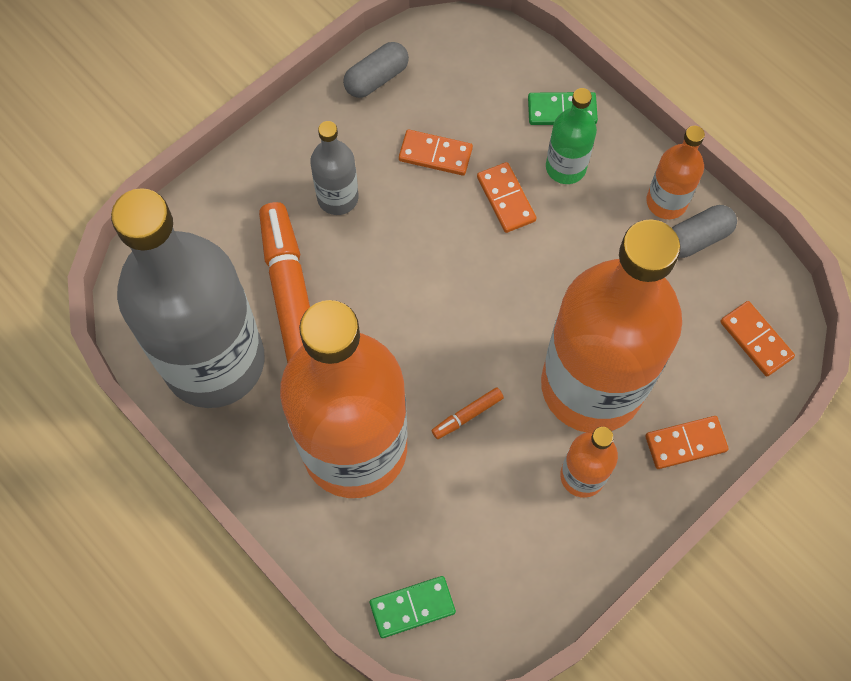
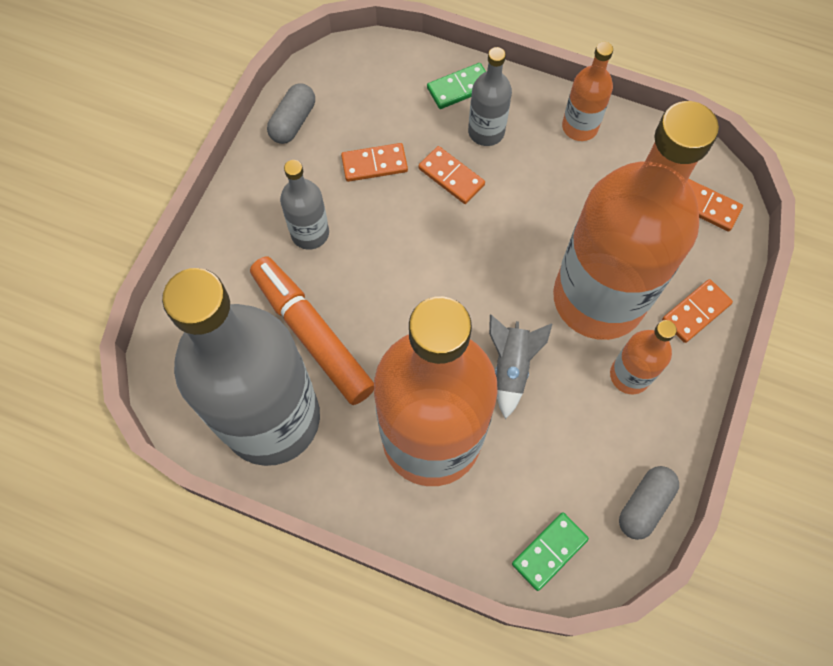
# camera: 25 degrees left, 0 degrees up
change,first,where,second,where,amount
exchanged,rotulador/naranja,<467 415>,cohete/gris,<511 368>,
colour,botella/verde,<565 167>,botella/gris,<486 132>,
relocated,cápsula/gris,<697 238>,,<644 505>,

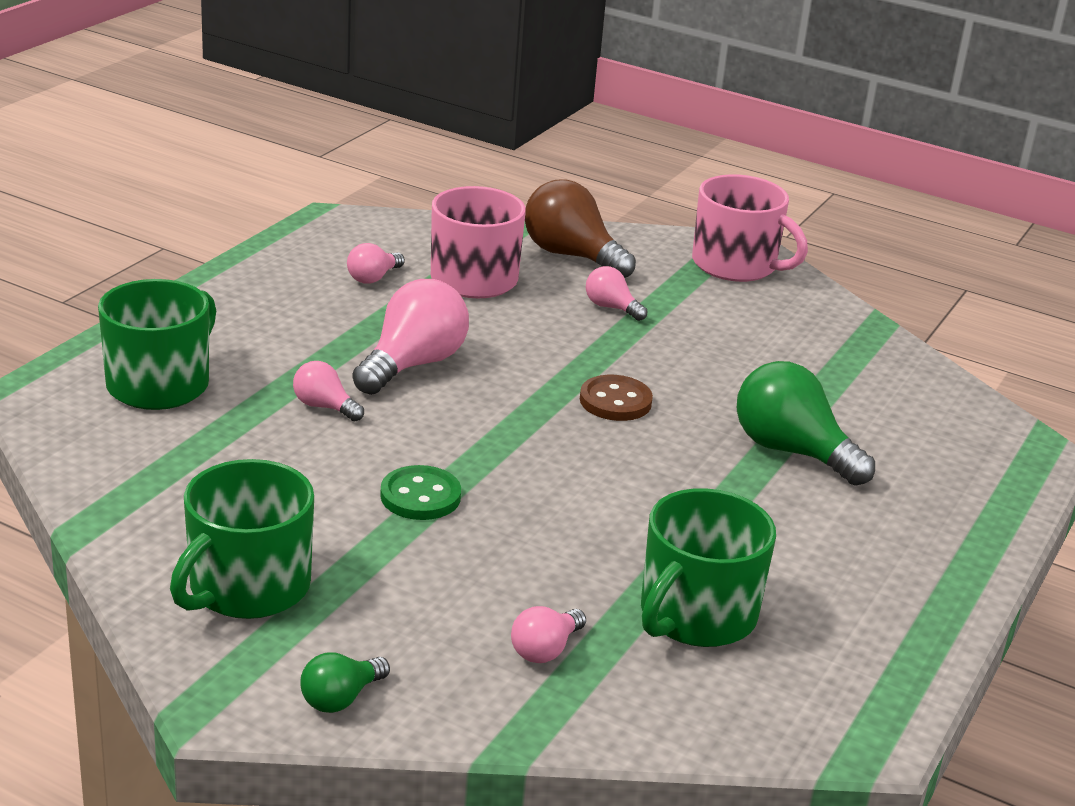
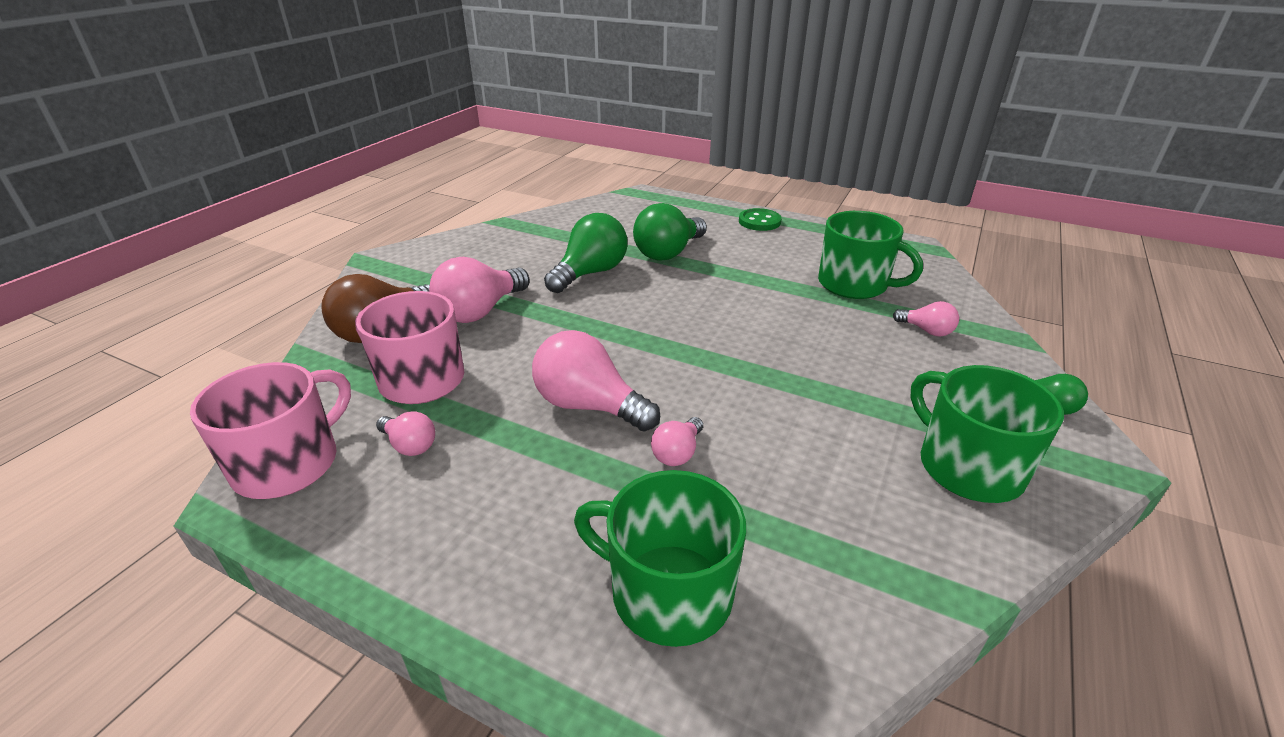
# camera: 90 degrees left, 5 degrees up
change,first,where,second,where,amount
spun,taza/verde,<247 587>,,<967 466>,150 degrees counterclockwise
relocated,botón/verde,<420 496>,,<759 221>,
missing,botón/marrón,<615 401>,,,
size,bombilla/rosa,<611 307>,,<480 311>,x1.92
relocated,taza/rosa,<736 265>,,<289 463>,
appeared,,,bombilla/verde,<590 273>,

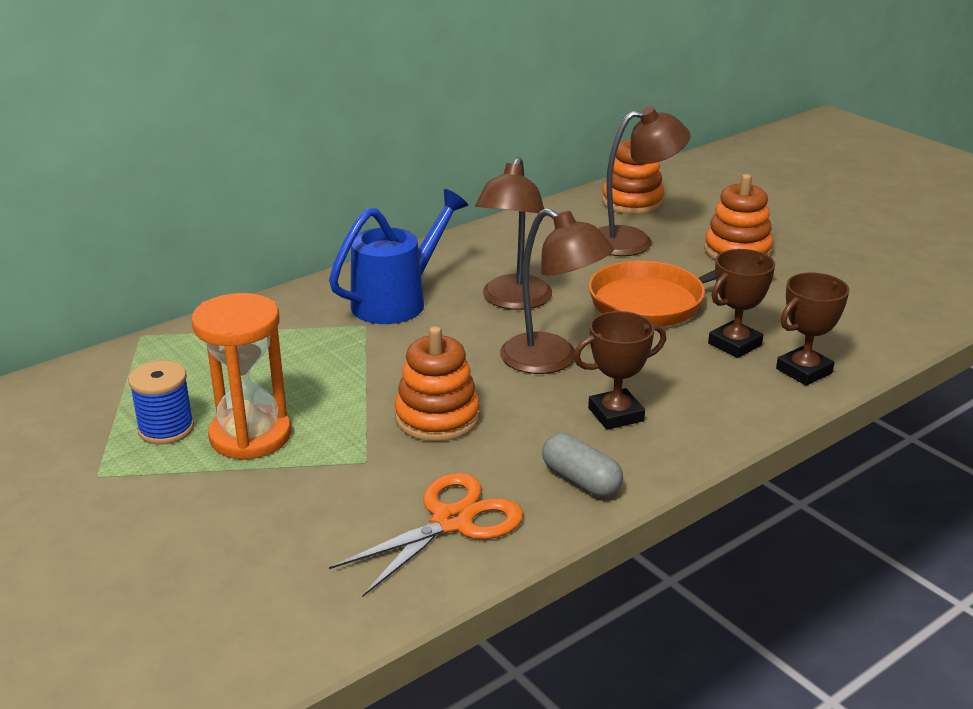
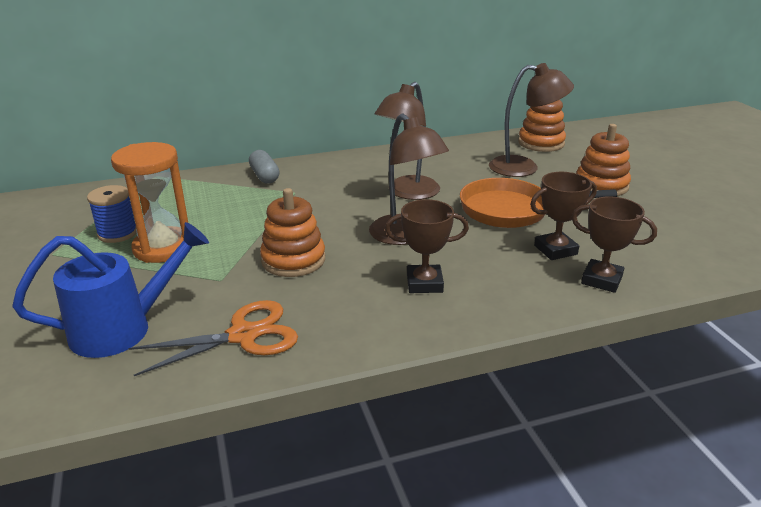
# camera: 20 degrees right, 0 degrees up
change,first,where,second,where,amount
relocated,regadera/azul,<397 301>,,<123 329>,
relocated,cápsula/gris,<581 480>,,<264 176>,
spun,trofeo/marrón,<804 371>,,<601 280>,45 degrees clockwise

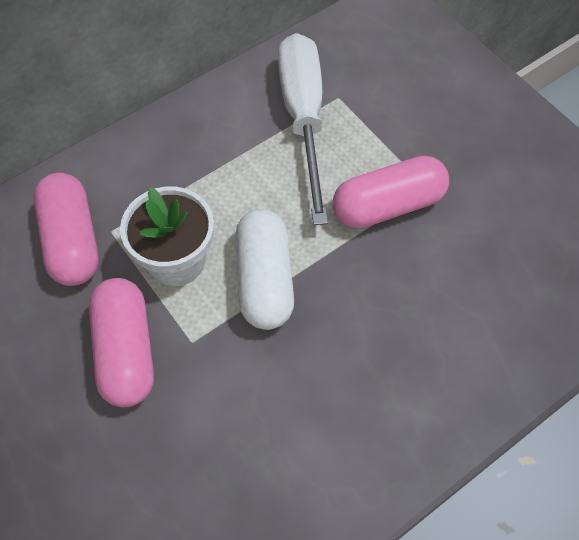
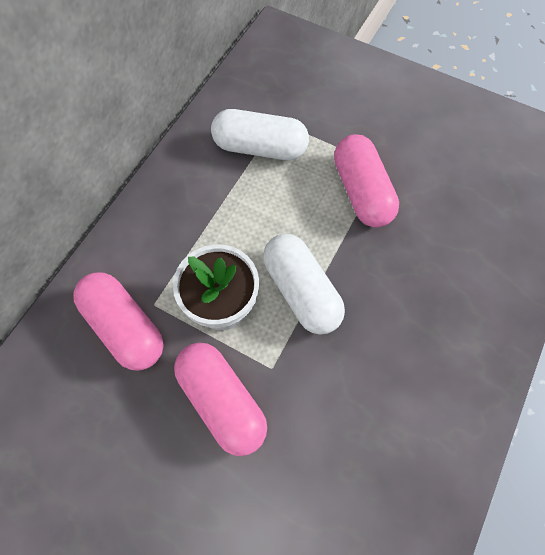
# camera: 25 degrees left, 5 degrees up
change,first,where,second,where,amount
exchanged,destornillador/blanco,<303 118>,cápsula/blanco,<260 147>,
spun,cápsula/rosa,<388 205>,,<361 192>,60 degrees counterclockwise

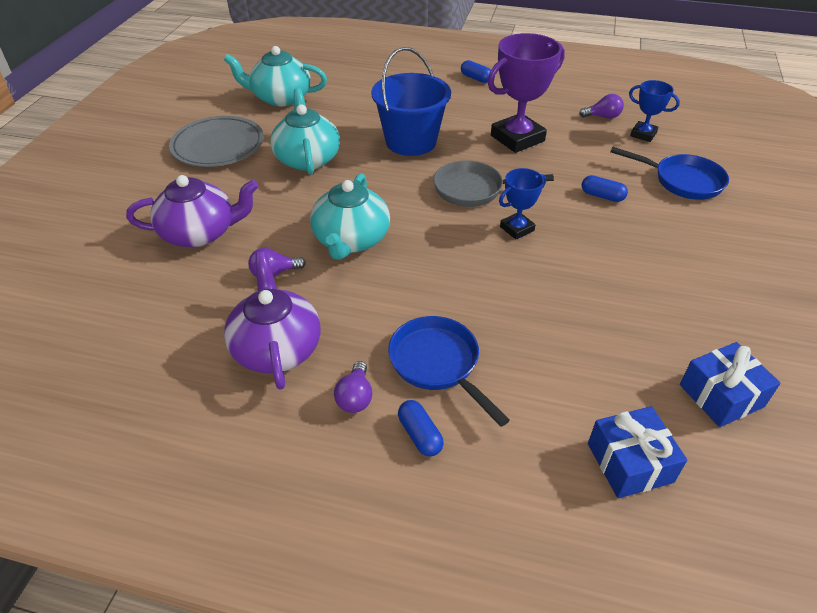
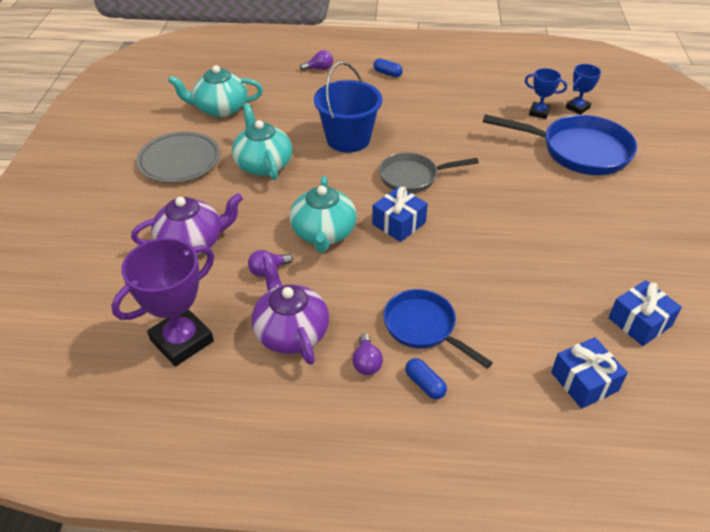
# camera: 10 degrees left, 0 degrees up
change,first,where,second,where,amount
relocated,trofeo/morado,<517 138>,,<182 341>,
relocated,trofeo/azul,<517 229>,,<577 108>,
relocated,bombilla/morado,<603 117>,,<319 69>,
missing,cápsula/azul,<602 196>,,,
size,sartén/azul,<682 181>,,<578 151>,x1.58
appeared,,,regalo/azul,<399 223>,

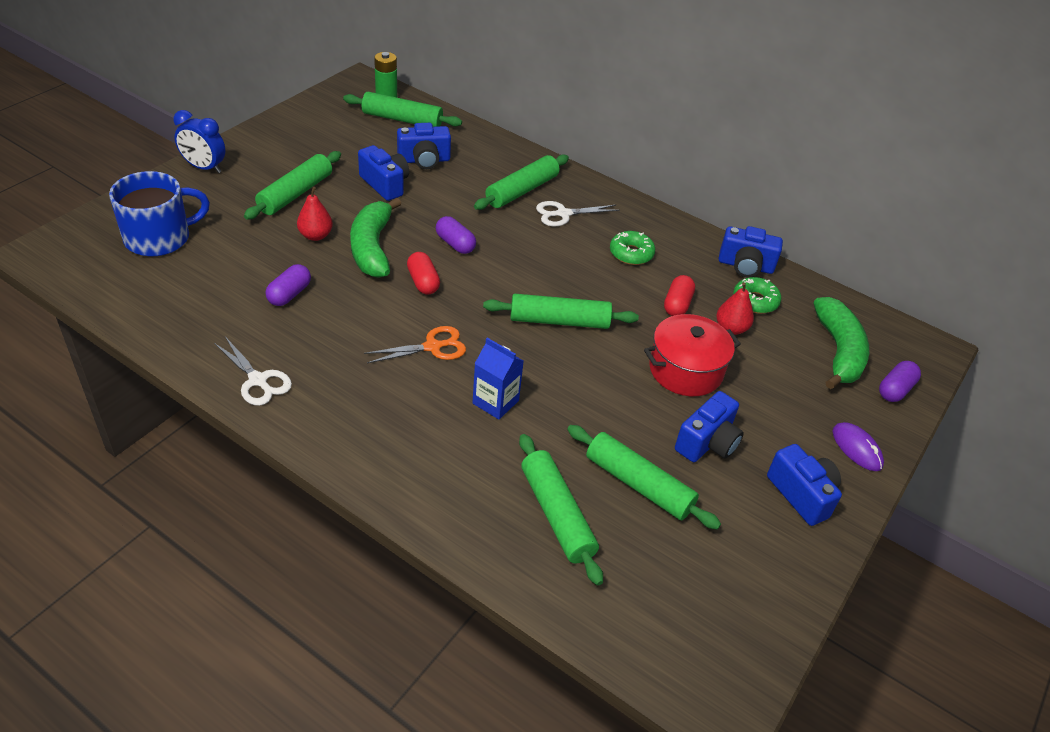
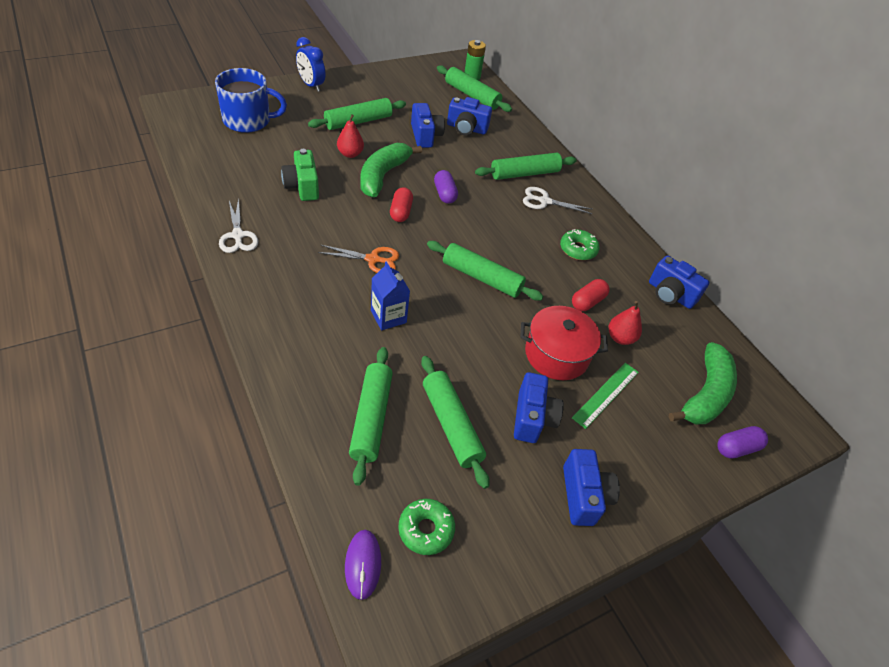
# camera: 25 degrees right, 5 degrees up
change,first,where,second,where,amount
exchanged,cápsula/morado,<289 294>,cámara/verde,<302 186>,
spun,cámara/azul,<707 443>,,<532 418>,60 degrees counterclockwise
relocated,rosquilla/verde,<755 301>,,<426 529>,
relocated,ratón/morado,<856 448>,,<363 564>,
appeared,,,regla/verde,<606 394>,

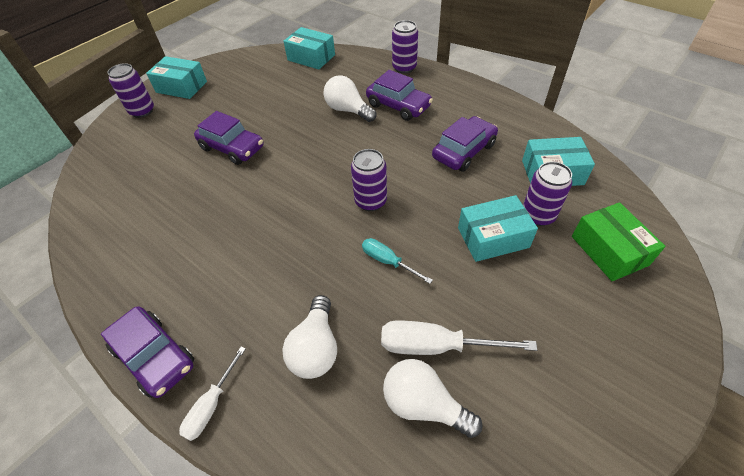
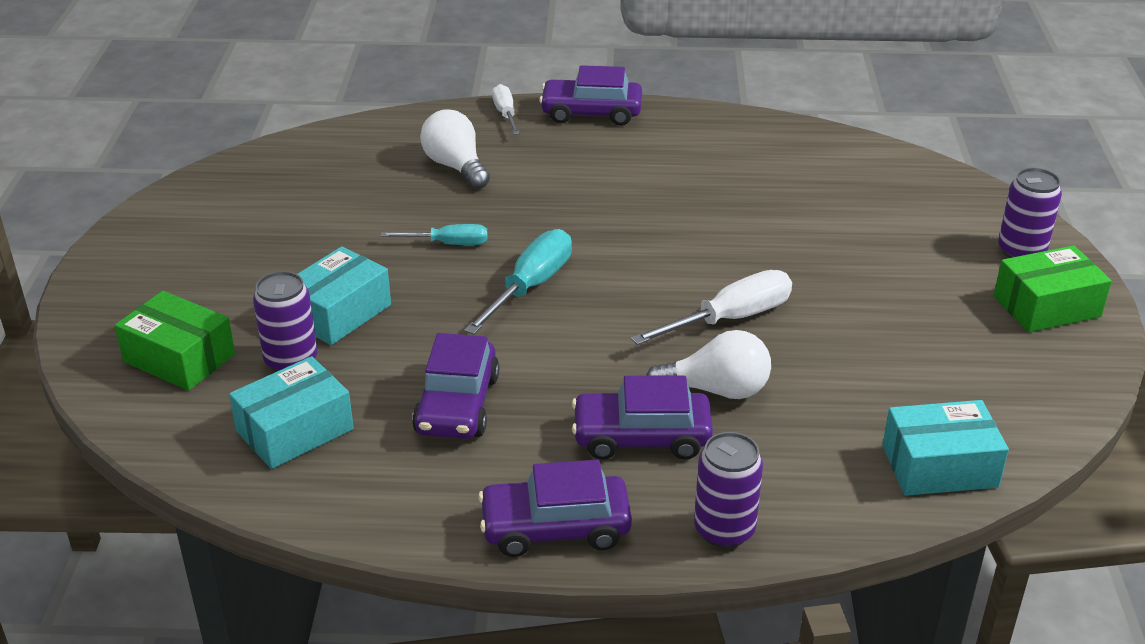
# camera: 140 degrees right, 15 degrees down
change,first,where,second,where,amount
colour,caja/turquesa,<181 87>,caja/verde,<1046 306>,
relocated,coche/morado,<232 148>,,<555 527>,
exchanged,lata/morado,<370 201>,destornillador/turquesa,<530 287>,
relocated,destornillador/blanco,<436 346>,,<730 319>,
missing,bombilla/blanco,<424 404>,,,

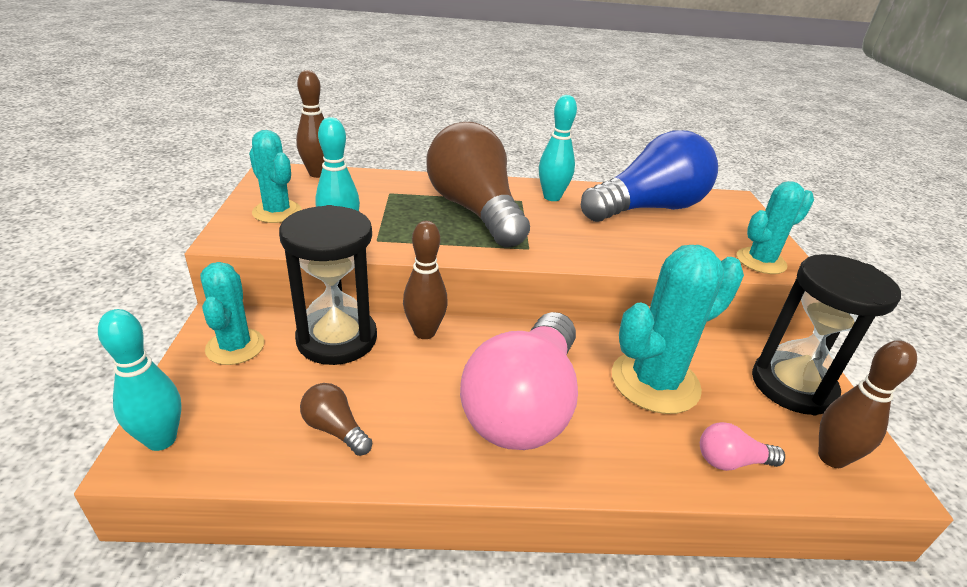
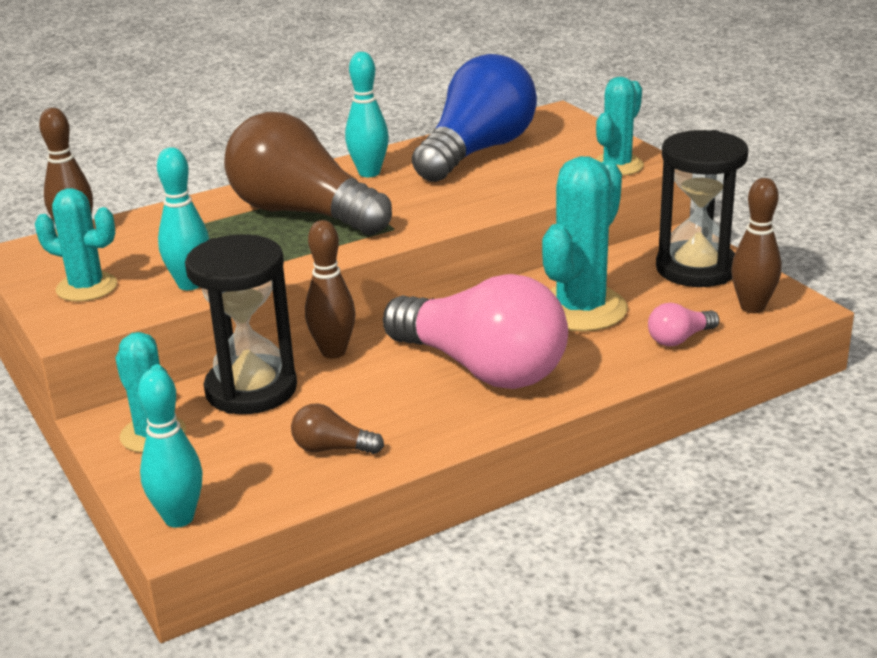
# camera: 25 degrees left, 5 degrees down
change,first,where,second,where,amount
spun,bombilla/rosa,<524 405>,,<482 368>,45 degrees counterclockwise

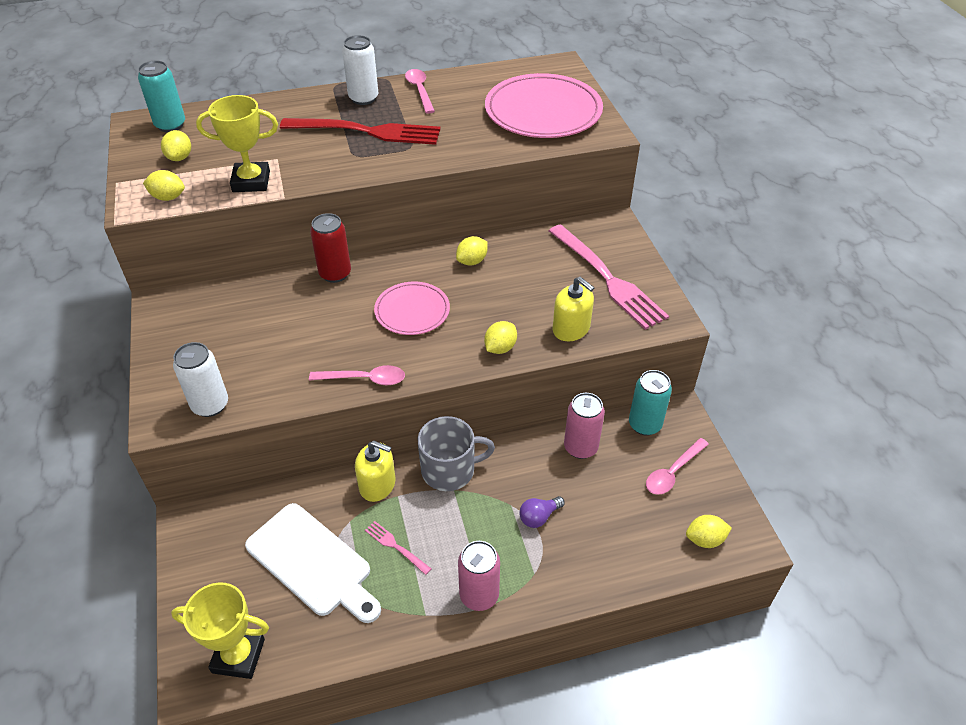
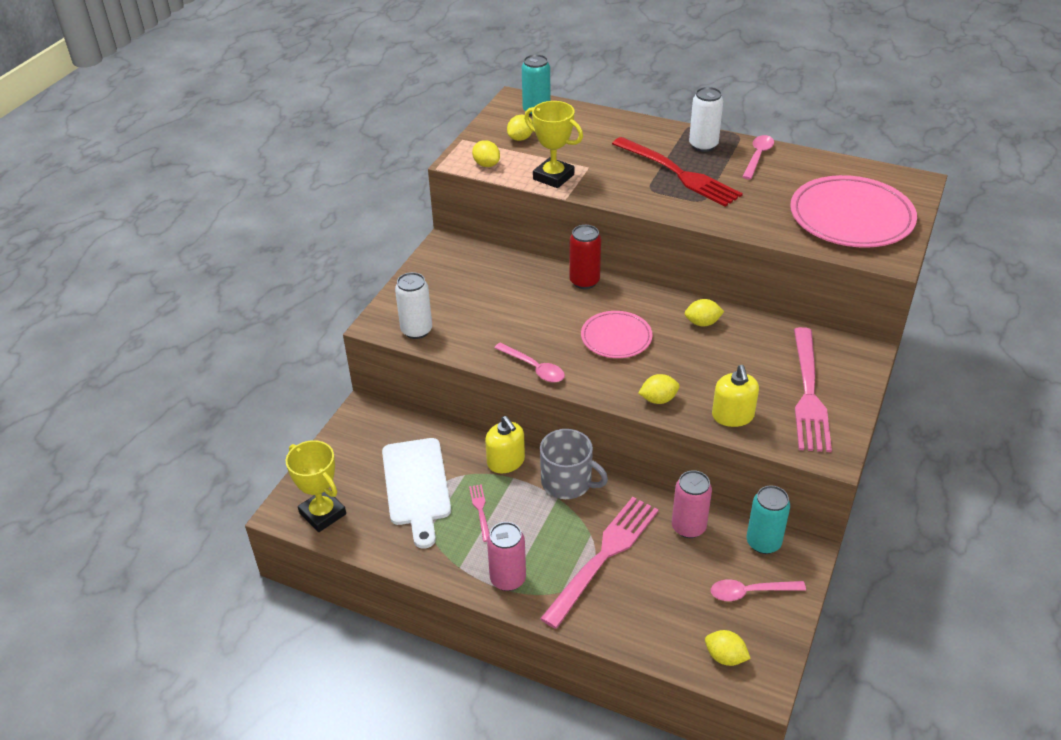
# camera: 40 degrees right, 5 degrees down
change,first,where,second,where,amount
exchanged,bombilla/morado,<539 517>,tenedor/rosa,<604 556>,

